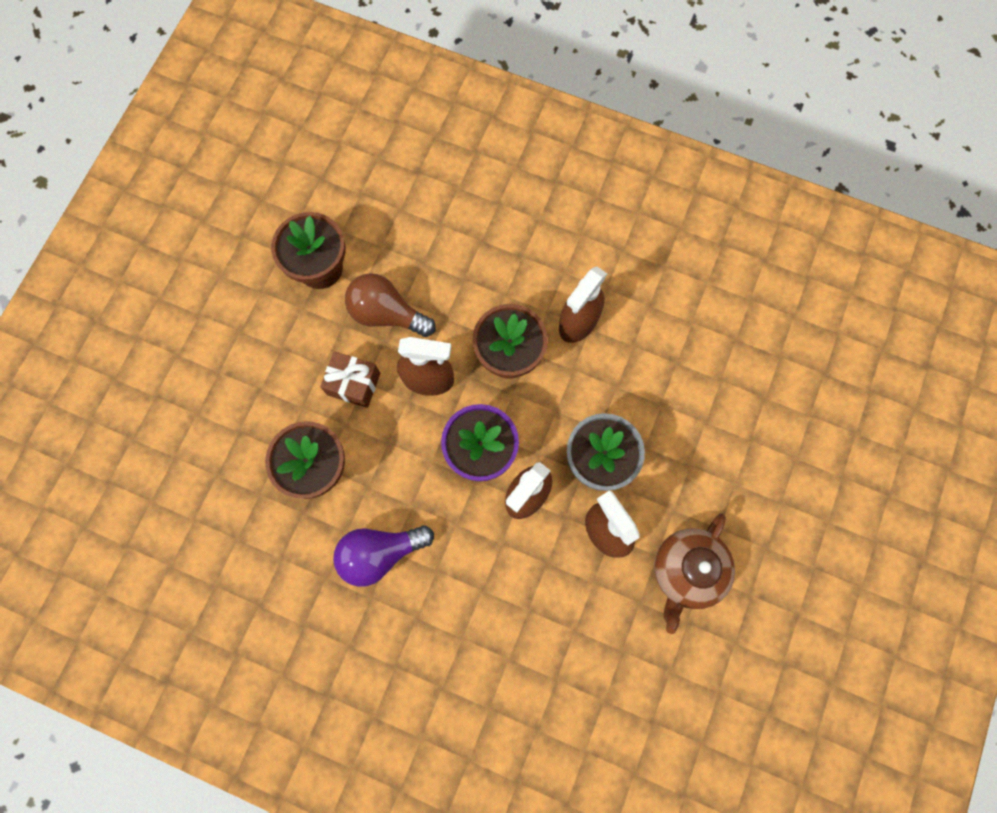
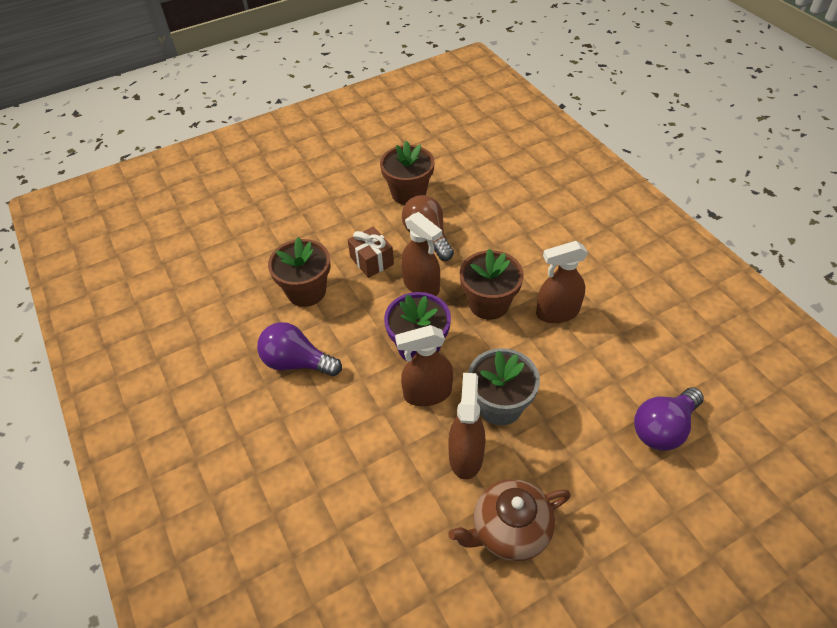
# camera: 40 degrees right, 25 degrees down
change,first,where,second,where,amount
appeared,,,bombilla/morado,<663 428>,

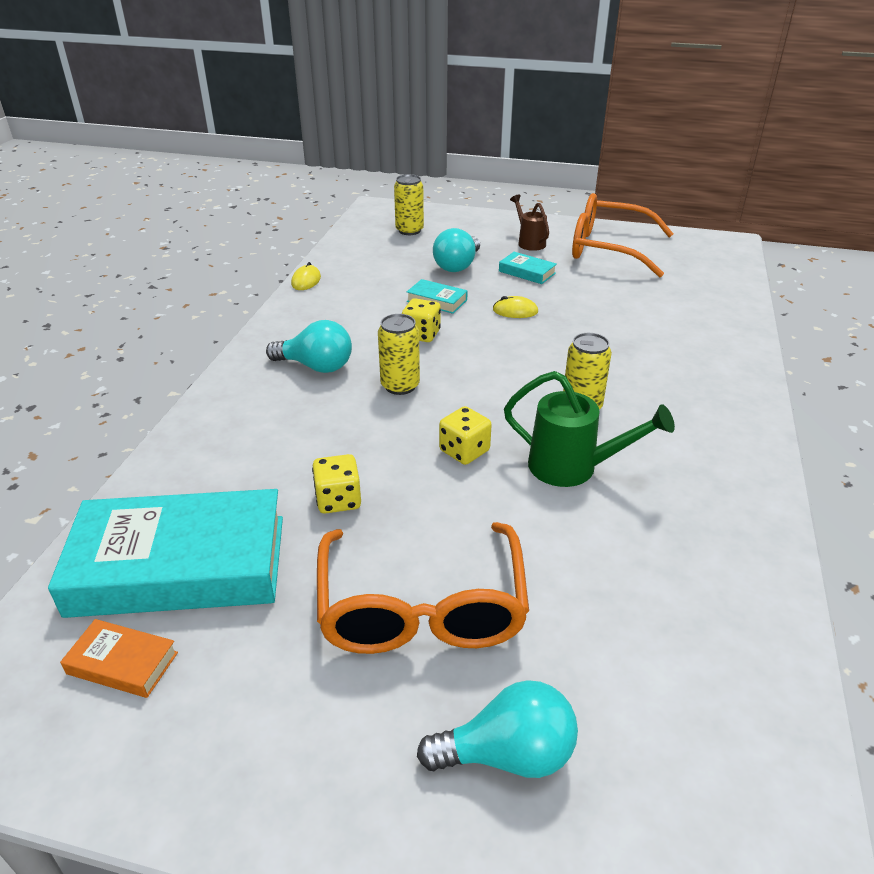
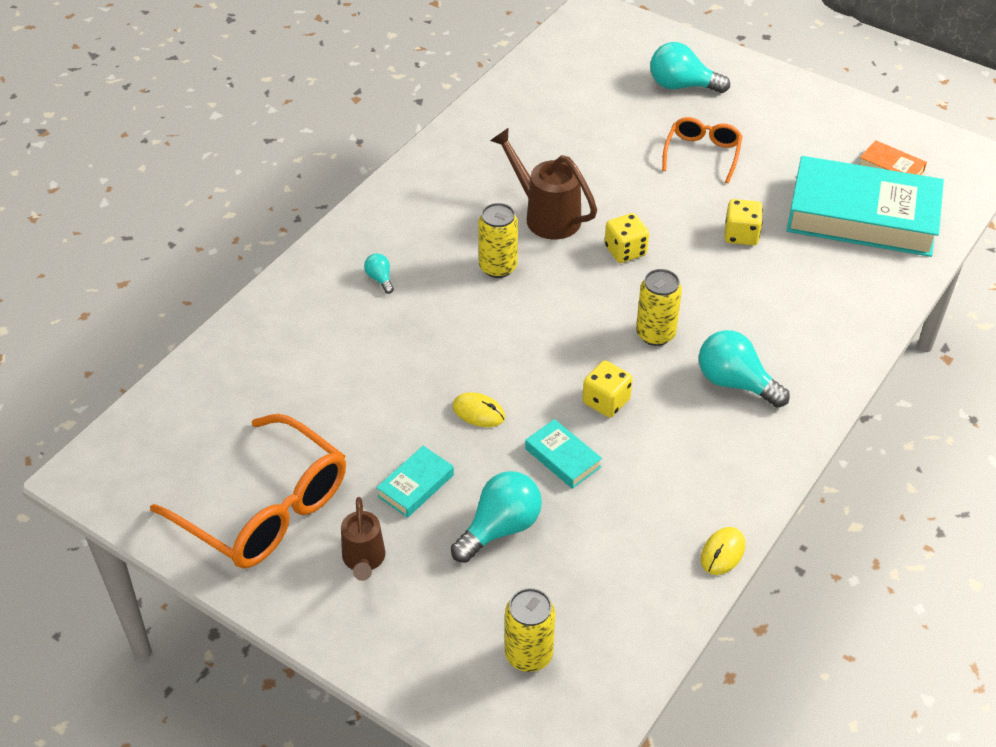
# camera: 160 degrees left, 10 degrees up
change,first,where,second,where,amount
size,gafas/naranja,<422 609>,,<702 154>,x0.56
spun,libro/turquesa,<527 272>,,<415 485>,75 degrees clockwise
colour,regadera/verde,<572 467>,regadera/marrón,<546 216>,
appeared,,,bombilla/turquesa,<380 279>,

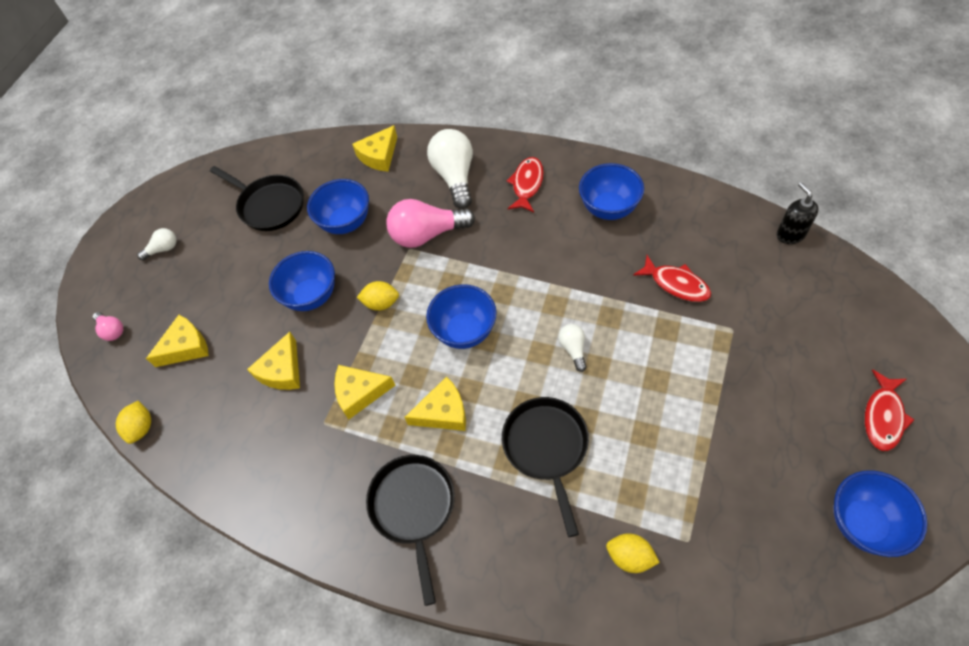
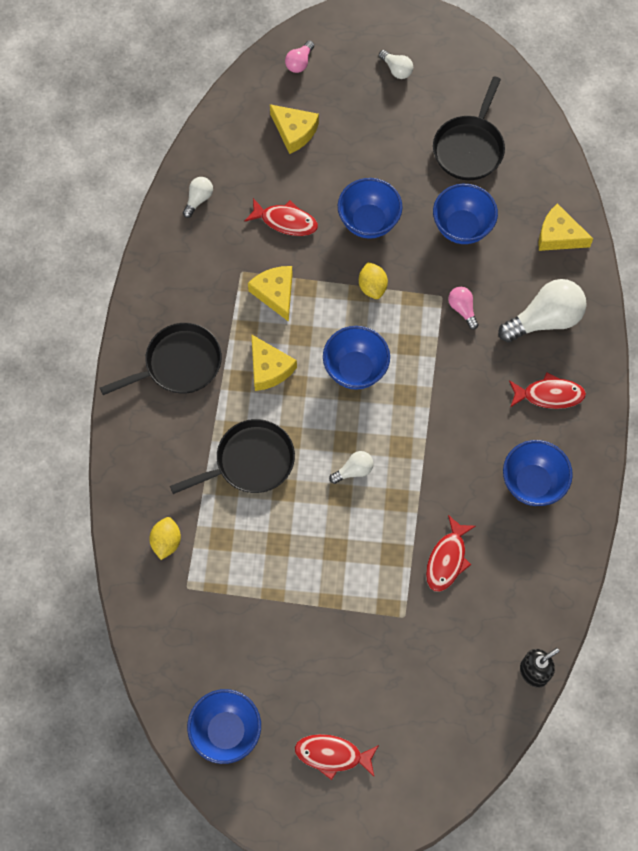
# camera: 70 degrees right, 10 degrees up
change,first,where,second,where,amount
missing,limón/amarillo,<141 428>,,,
exchanged,queso/amarillo,<282 370>,pez/rojo,<285 221>,
size,bombilla/rosa,<427 234>,,<462 309>,x0.50
appeared,,,bombilla/blanco,<198 199>,

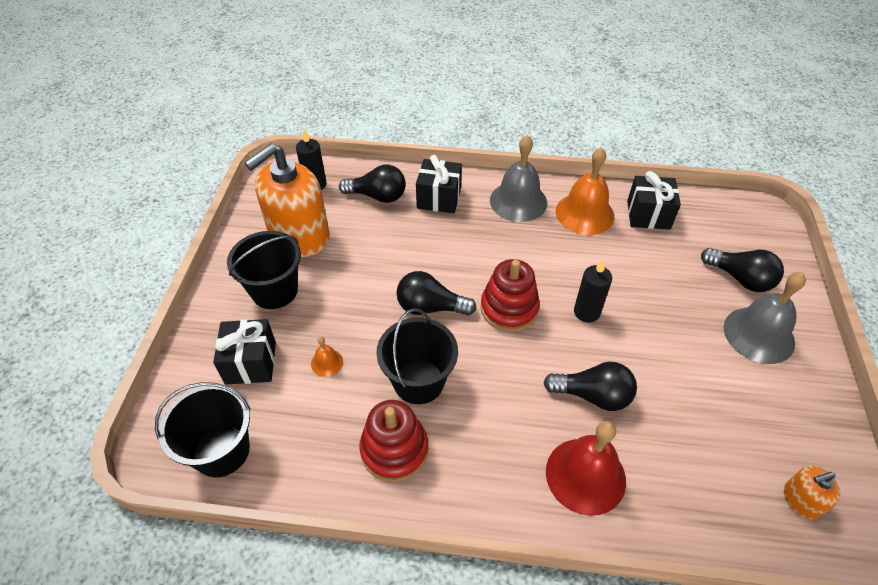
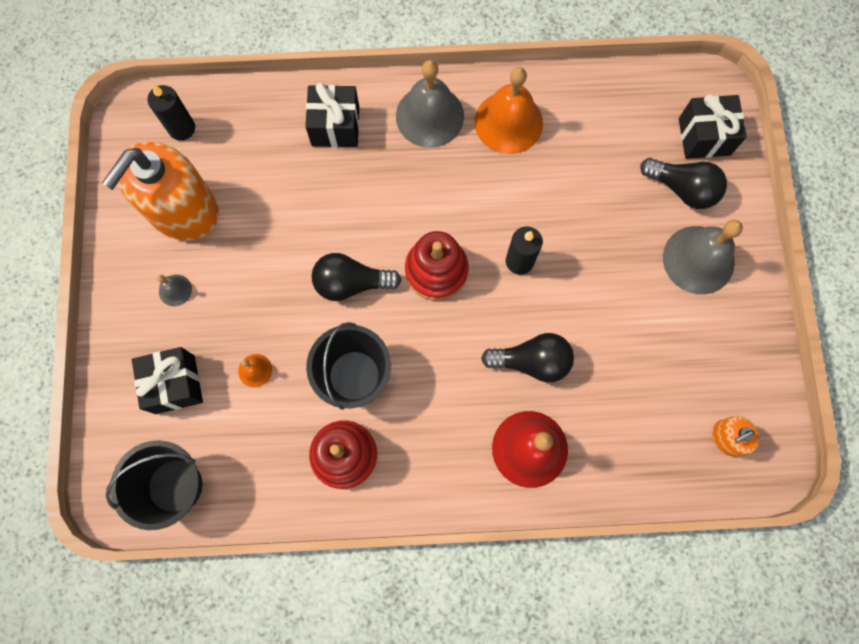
# camera: 10 degrees left, 25 degrees up
change,first,where,second,where,amount
exchanged,balde/negro,<274 290>,campana/gris,<175 290>,
missing,bombilla/negro,<377 196>,,,
relocated,regalo/negro,<648 215>,,<704 137>,

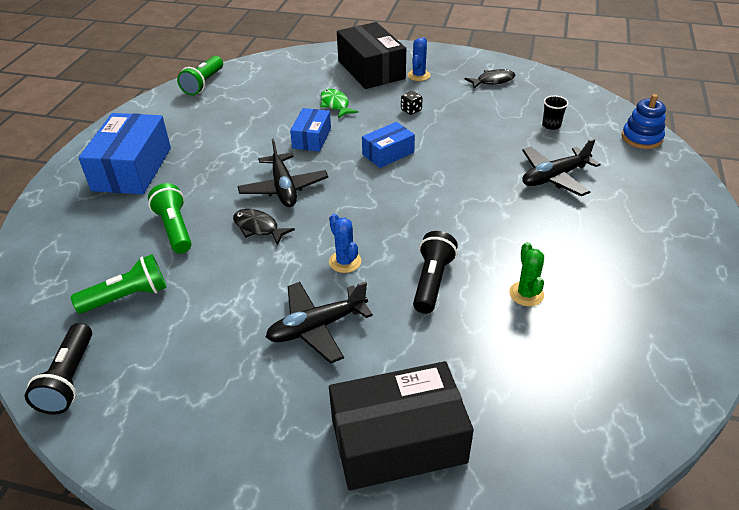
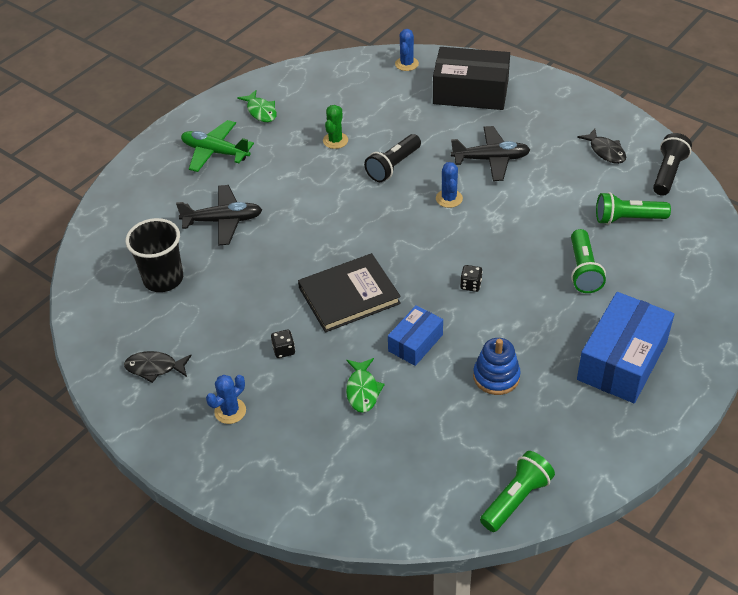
# camera: 155 degrees left, 5 degrees up
change,first,where,second,where,amount
relocated,pez/negro,<258 228>,,<605 151>,
exchanged,avión/negro,<283 188>,dado/negro,<470 285>,
missing,caja/negro,<371 70>,,,
exchanged,caja/azul,<388 153>,libro/negro,<349 295>,
size,vaso/negro,<551 125>,,<163 279>,x2.00
relocated,juguete apilable/azul,<641 138>,,<496 376>,
appeared,,,avión/verde,<215 152>,
appeared,,,pez/verde,<261 111>,
appeared,,,cactus/azul,<406 64>,

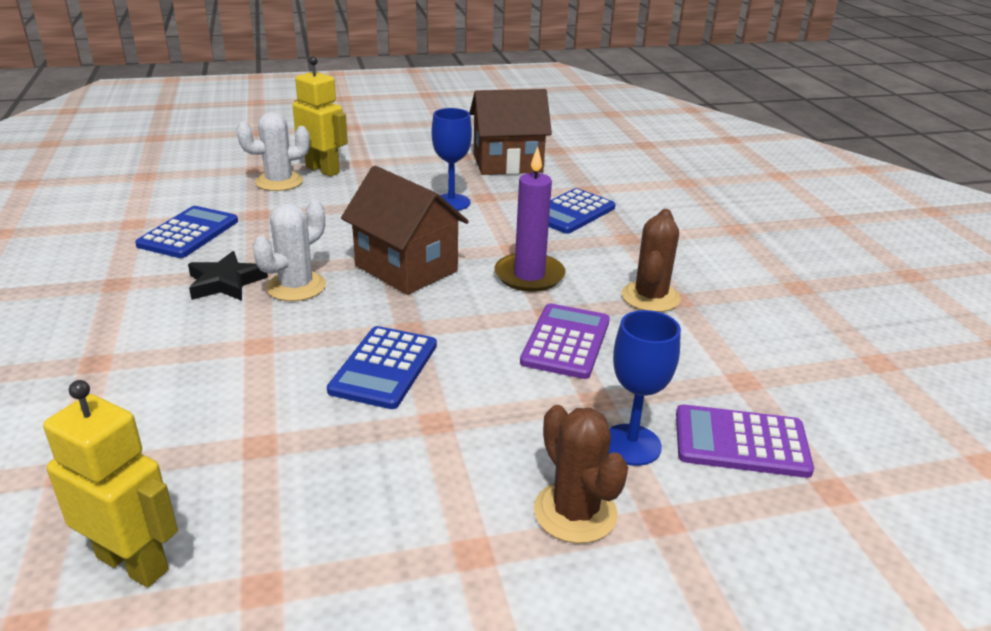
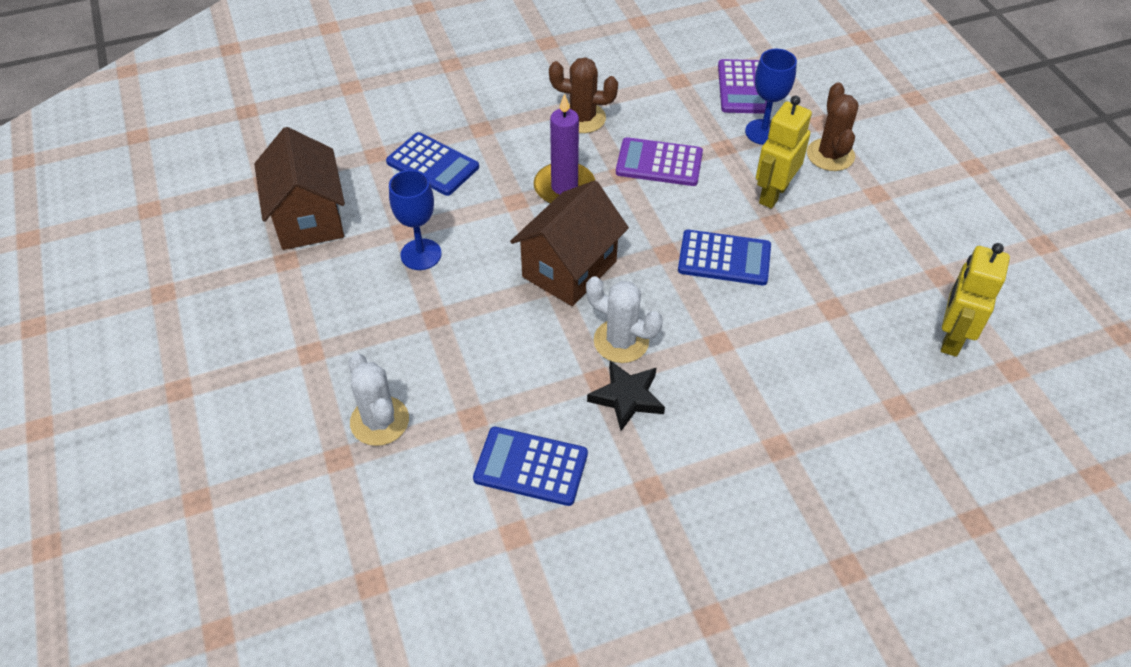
# camera: 95 degrees left, 20 degrees up
change,first,where,second,where,amount
relocated,robot/amarillo,<323 170>,,<773 194>,
spun,cactus/marrón,<575 512>,,<830 155>,60 degrees counterclockwise

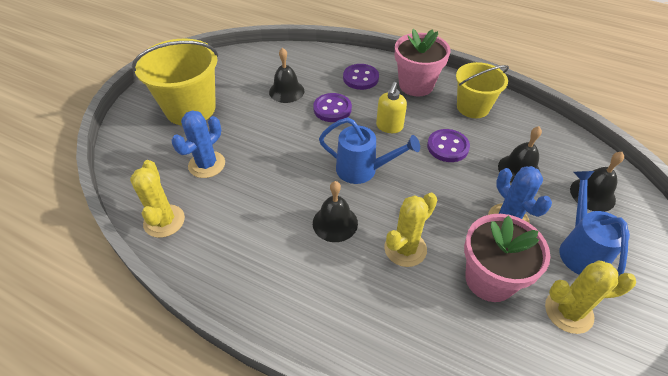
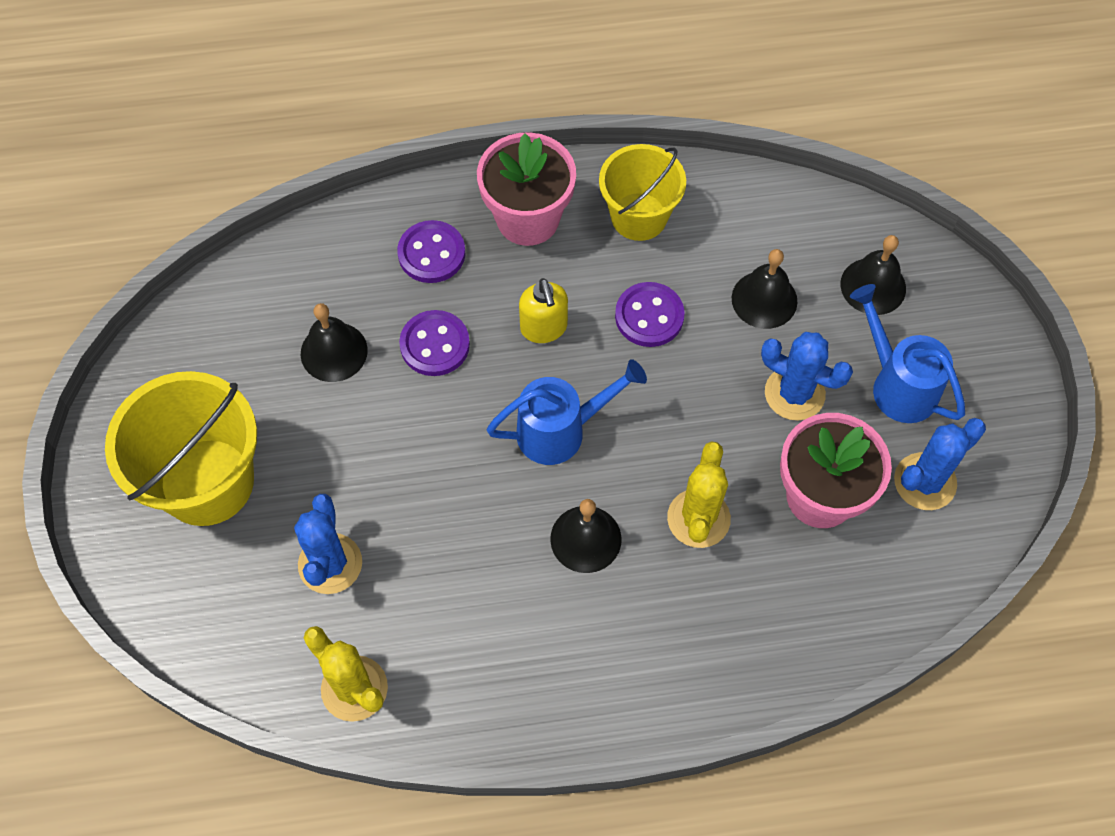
# camera: 35 degrees left, 15 degrees up
change,first,where,second,where,amount
colour,cactus/amarillo,<568 311>,cactus/azul,<925 482>,

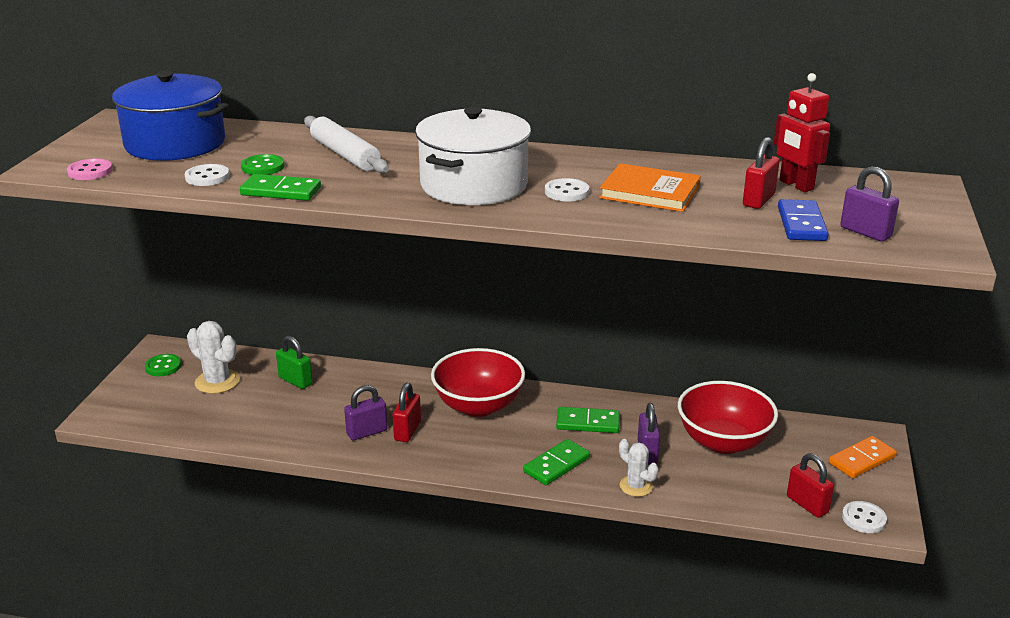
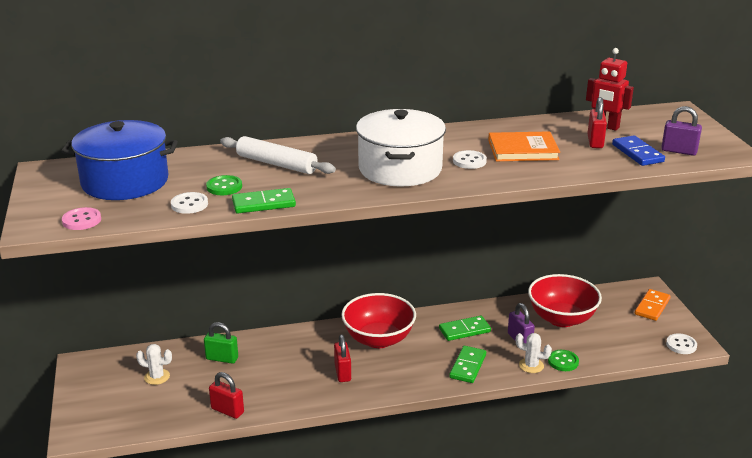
# camera: 25 degrees left, 0 degrees up
change,first,where,second,where,amount
relocated,botón/verde,<163 366>,,<563 361>,
size,cactus/blanco,<217 382>,,<157 377>,x0.66
missing,candado/morado,<367 432>,,,
relocated,candado/rojo,<807 504>,,<227 410>,

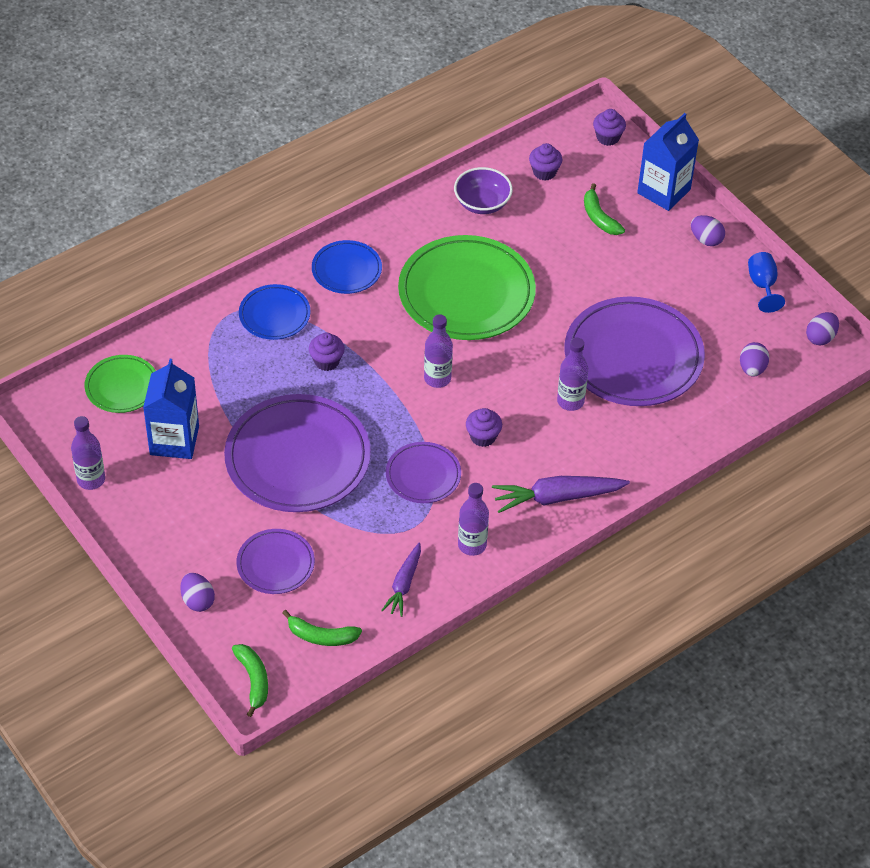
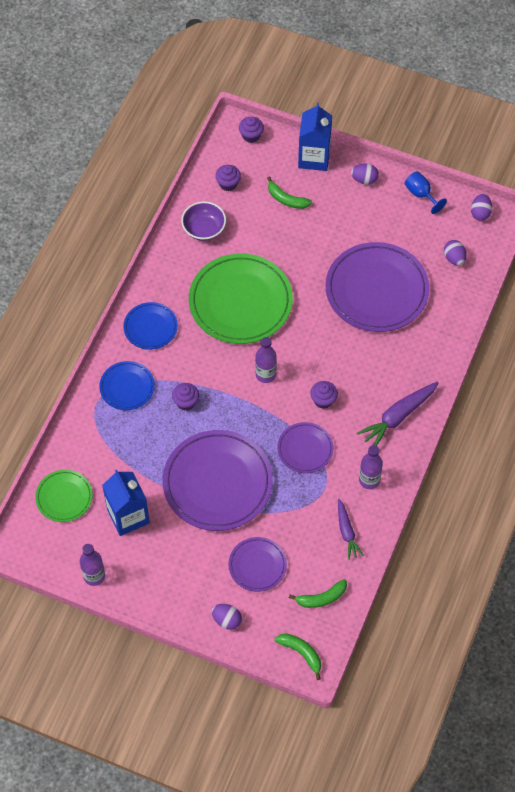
# camera: 30 degrees left, 10 degrees up
change,first,where,second,where,amount
missing,botella/morado,<570 401>,,,

